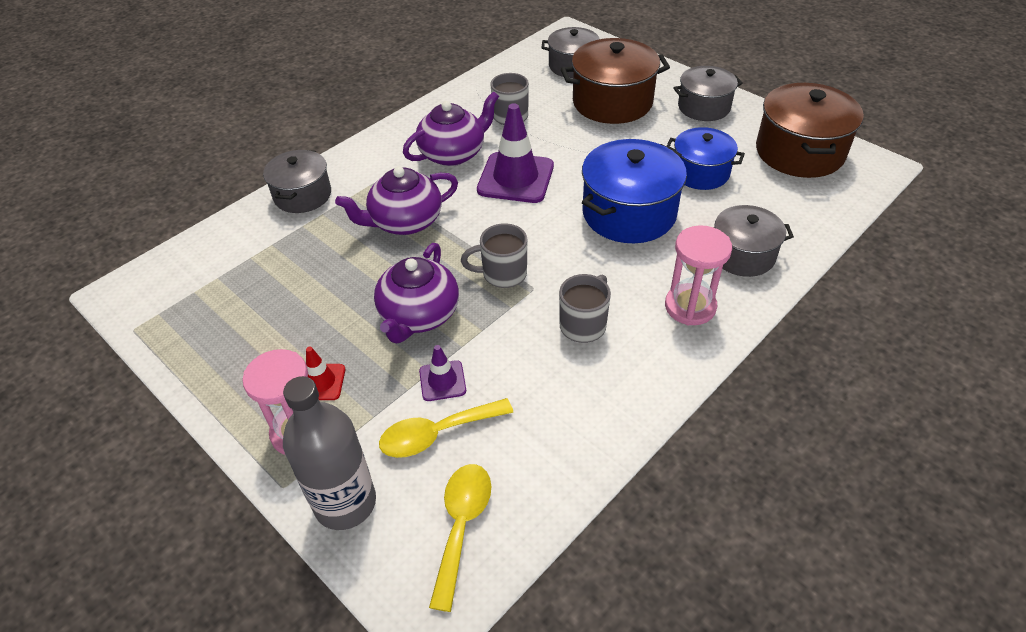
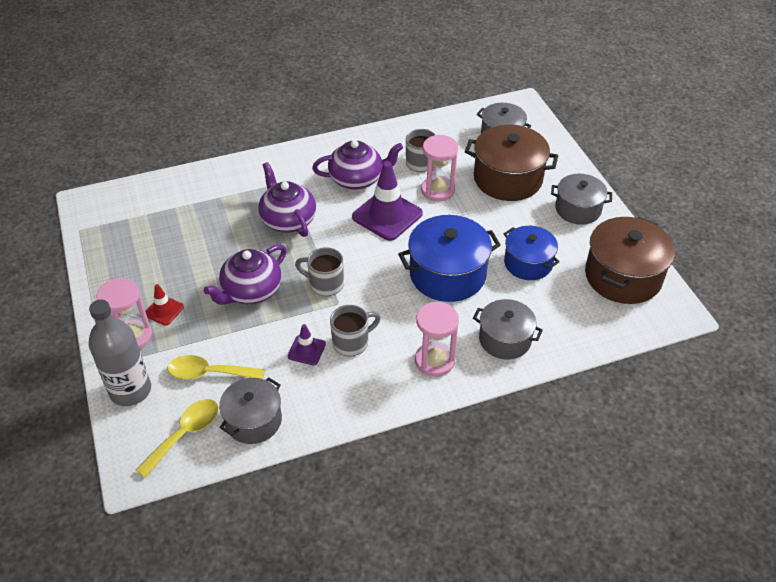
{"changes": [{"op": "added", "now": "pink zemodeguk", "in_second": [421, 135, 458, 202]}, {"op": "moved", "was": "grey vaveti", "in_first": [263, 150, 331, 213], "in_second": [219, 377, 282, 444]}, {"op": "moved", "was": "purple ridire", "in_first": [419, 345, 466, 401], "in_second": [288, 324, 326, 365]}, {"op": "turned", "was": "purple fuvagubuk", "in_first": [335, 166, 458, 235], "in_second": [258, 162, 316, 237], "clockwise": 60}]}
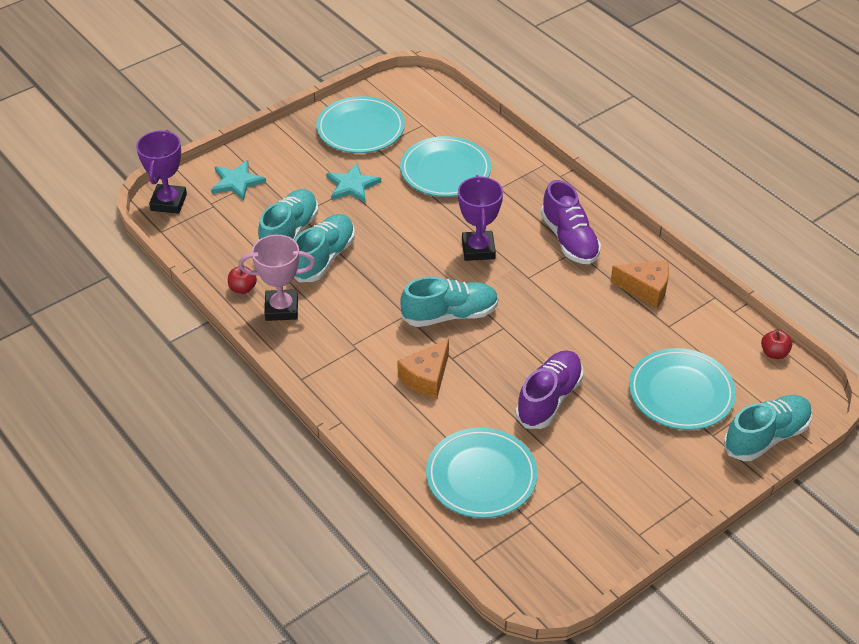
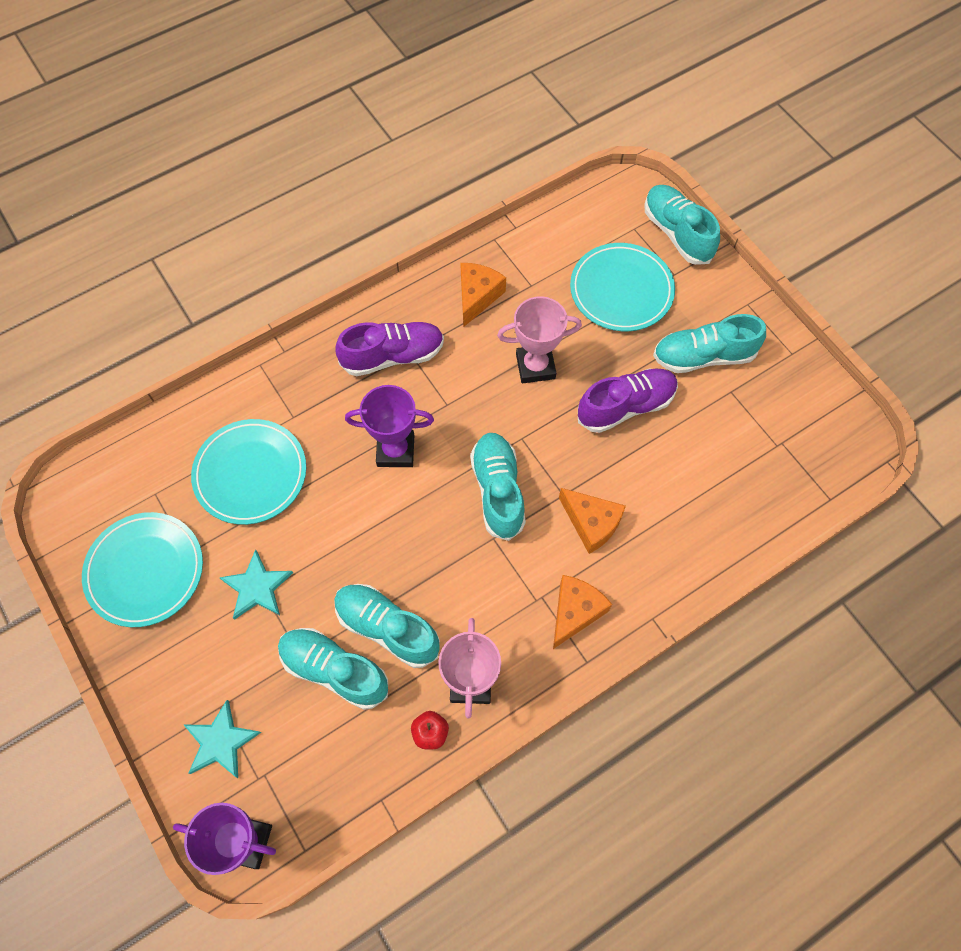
{"changes": [{"op": "removed", "was": "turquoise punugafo", "in_first": [426, 428, 538, 518]}, {"op": "removed", "was": "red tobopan", "in_first": [761, 330, 792, 359]}, {"op": "added", "now": "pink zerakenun", "in_second": [497, 296, 582, 383]}, {"op": "added", "now": "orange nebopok", "in_second": [553, 575, 612, 649]}, {"op": "added", "now": "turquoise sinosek", "in_second": [653, 314, 766, 373]}, {"op": "turned", "was": "purple sinosek", "in_first": [515, 350, 583, 429], "in_second": [578, 368, 678, 433], "clockwise": 120}]}
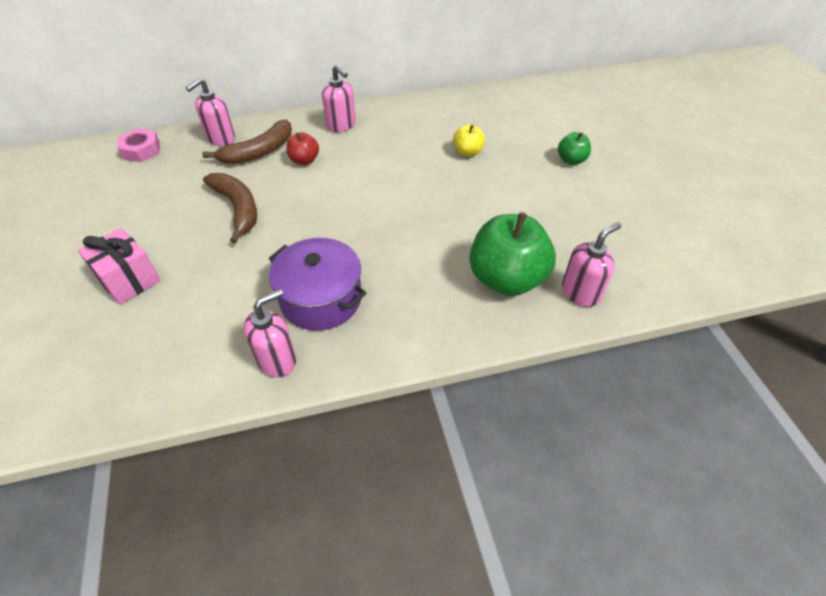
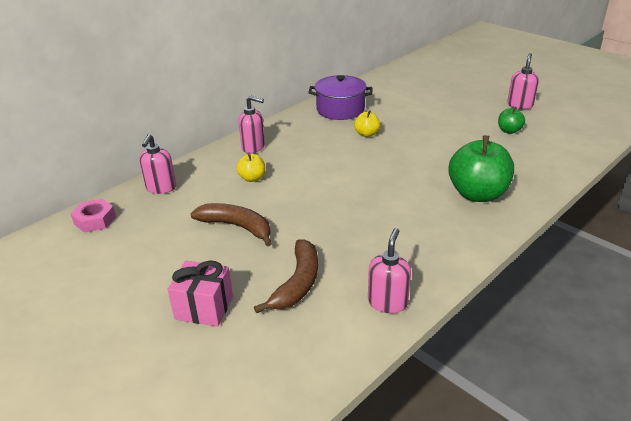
{"changes": [{"op": "moved", "was": "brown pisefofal", "in_first": [202, 120, 292, 164], "in_second": [254, 239, 318, 313]}, {"op": "moved", "was": "purple vaveti", "in_first": [269, 238, 367, 331], "in_second": [308, 75, 372, 120]}, {"op": "moved", "was": "green tobopan", "in_first": [558, 132, 591, 165], "in_second": [498, 107, 525, 134]}, {"op": "moved", "was": "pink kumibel", "in_first": [562, 222, 621, 307], "in_second": [507, 53, 539, 109]}, {"op": "recoloured", "was": "red tobopan", "now": "yellow tobopan", "in_first": [286, 132, 319, 165], "in_second": [236, 154, 265, 182]}]}
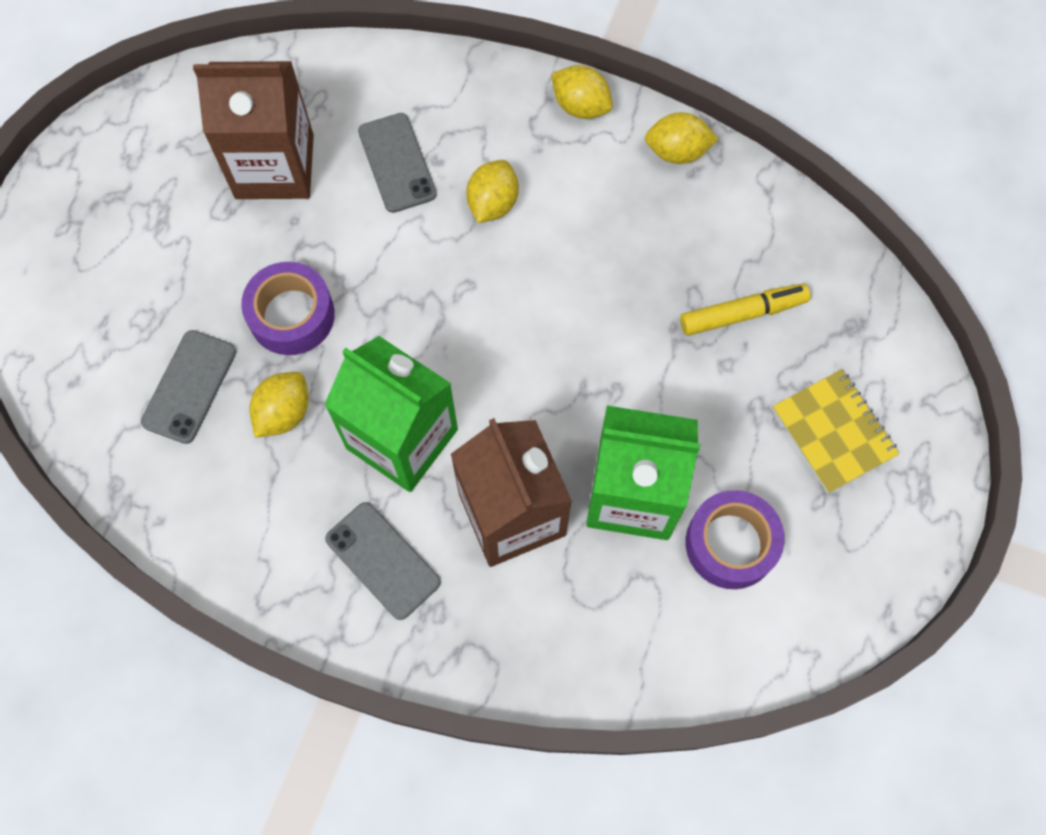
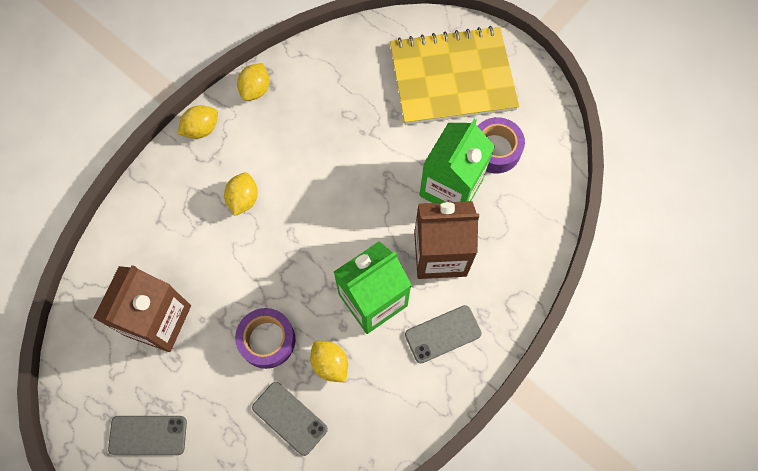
{"changes": [{"op": "removed", "was": "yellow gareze", "in_first": [680, 283, 811, 336]}, {"op": "moved", "was": "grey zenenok", "in_first": [358, 113, 437, 213], "in_second": [108, 416, 187, 455]}, {"op": "turned", "was": "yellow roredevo", "in_first": [466, 160, 519, 223], "in_second": [224, 172, 258, 216], "clockwise": 60}, {"op": "resized", "was": "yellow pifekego", "in_first": [773, 369, 899, 493], "in_second": [390, 26, 519, 125], "ratio": 1.99}]}
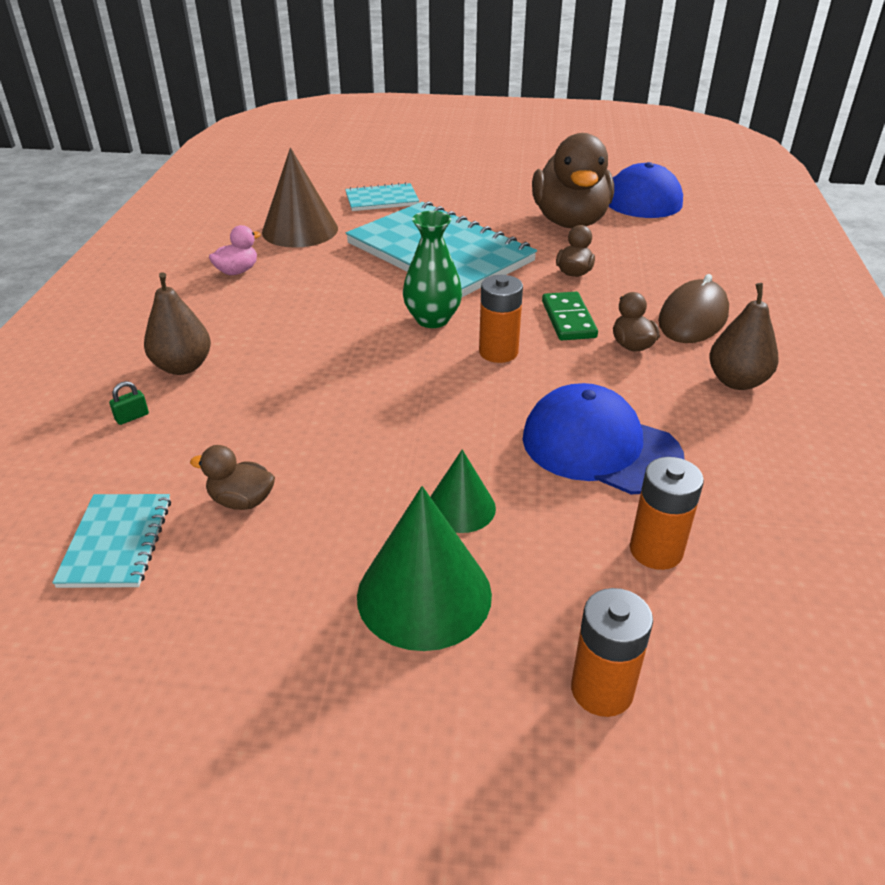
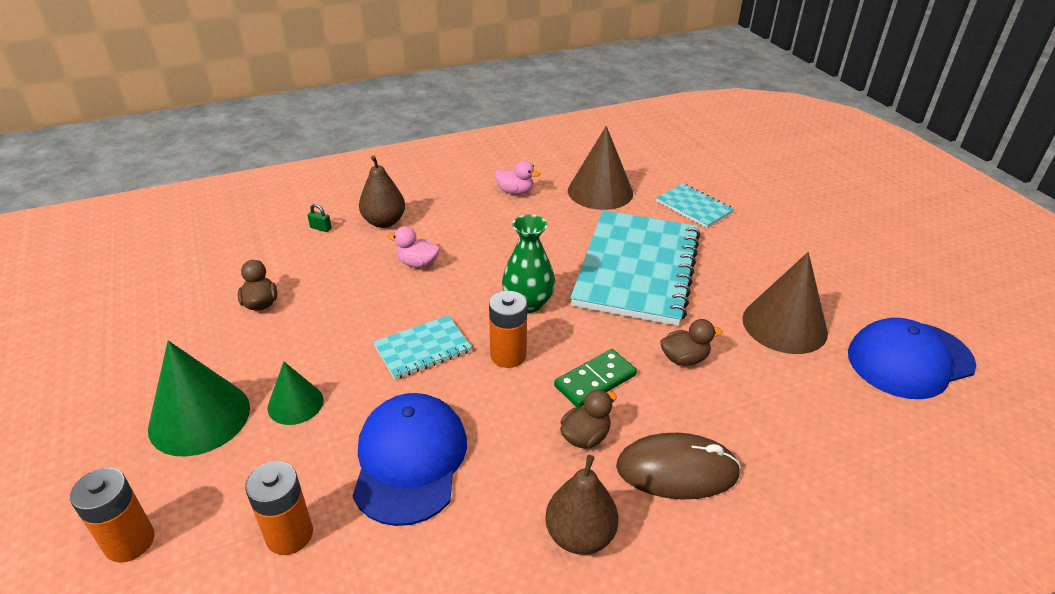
{"changes": [{"op": "added", "now": "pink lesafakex", "in_second": [388, 226, 440, 268]}, {"op": "moved", "was": "turquoise pifekego", "in_first": [52, 494, 171, 588], "in_second": [373, 315, 472, 380]}, {"op": "replaced", "was": "brown lesafakex", "now": "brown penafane", "in_first": [532, 133, 614, 228], "in_second": [742, 252, 828, 354]}]}
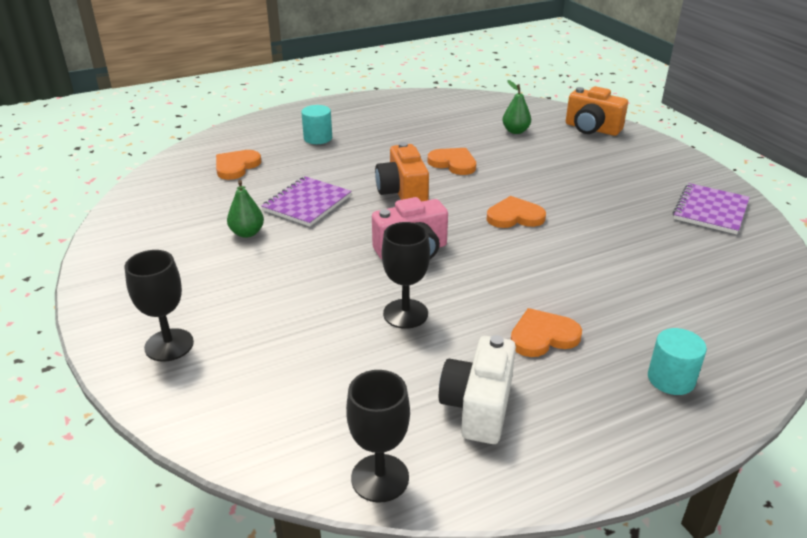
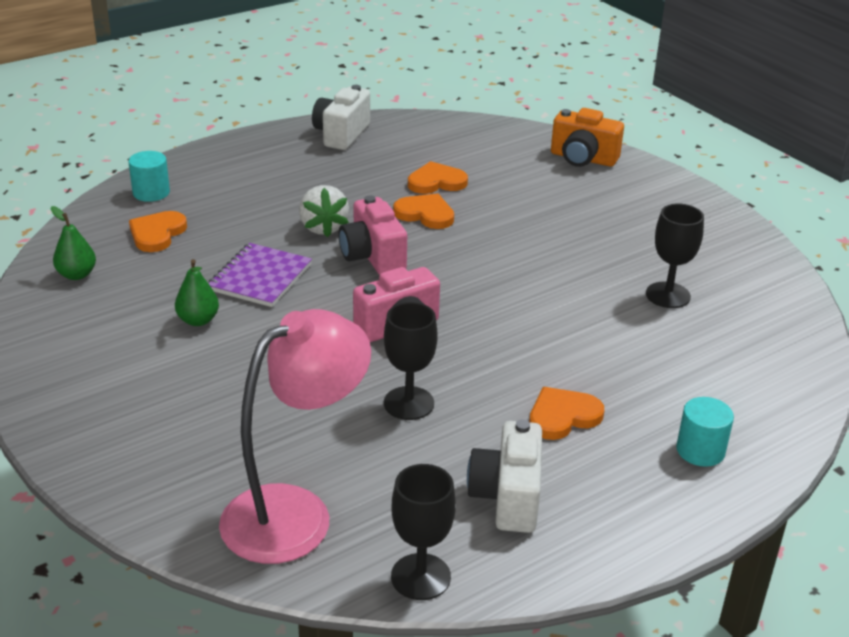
{"changes": [{"op": "removed", "was": "purple pifekego", "in_first": [672, 183, 750, 234]}, {"op": "added", "now": "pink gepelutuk", "in_second": [219, 309, 371, 564]}, {"op": "added", "now": "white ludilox", "in_second": [299, 185, 349, 238]}, {"op": "added", "now": "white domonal", "in_second": [312, 85, 370, 150]}, {"op": "moved", "was": "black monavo", "in_first": [125, 250, 194, 362], "in_second": [646, 204, 704, 308]}, {"op": "moved", "was": "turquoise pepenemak", "in_first": [301, 105, 332, 144], "in_second": [128, 151, 170, 202]}, {"op": "moved", "was": "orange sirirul", "in_first": [487, 196, 546, 228], "in_second": [408, 161, 468, 194]}, {"op": "moved", "was": "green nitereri", "in_first": [502, 80, 531, 134], "in_second": [51, 206, 96, 280]}, {"op": "recoloured", "was": "orange domonal", "now": "pink domonal", "in_first": [375, 142, 429, 202], "in_second": [339, 195, 407, 275]}]}
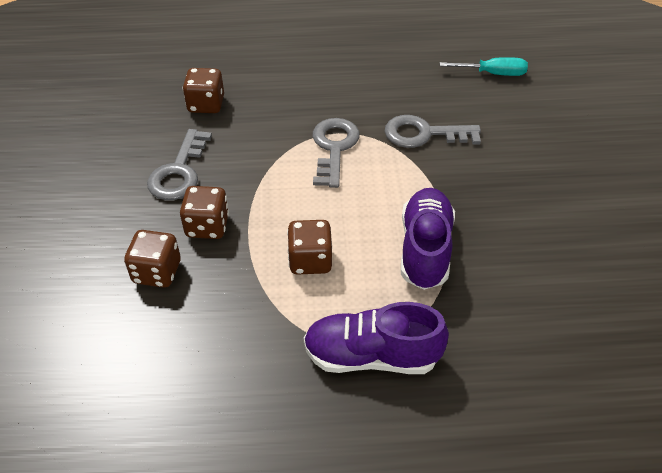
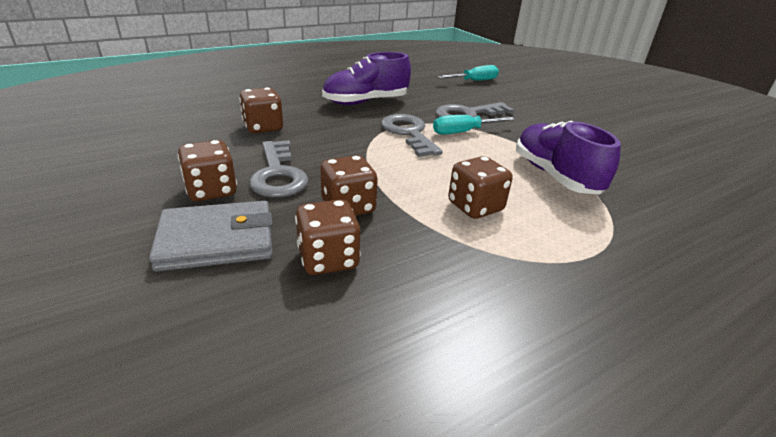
{"changes": [{"op": "added", "now": "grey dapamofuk", "in_second": [149, 201, 273, 272]}, {"op": "added", "now": "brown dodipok", "in_second": [178, 140, 237, 201]}, {"op": "added", "now": "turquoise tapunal", "in_second": [433, 115, 515, 135]}, {"op": "moved", "was": "purple sinosek", "in_first": [304, 302, 449, 374], "in_second": [322, 52, 411, 105]}]}
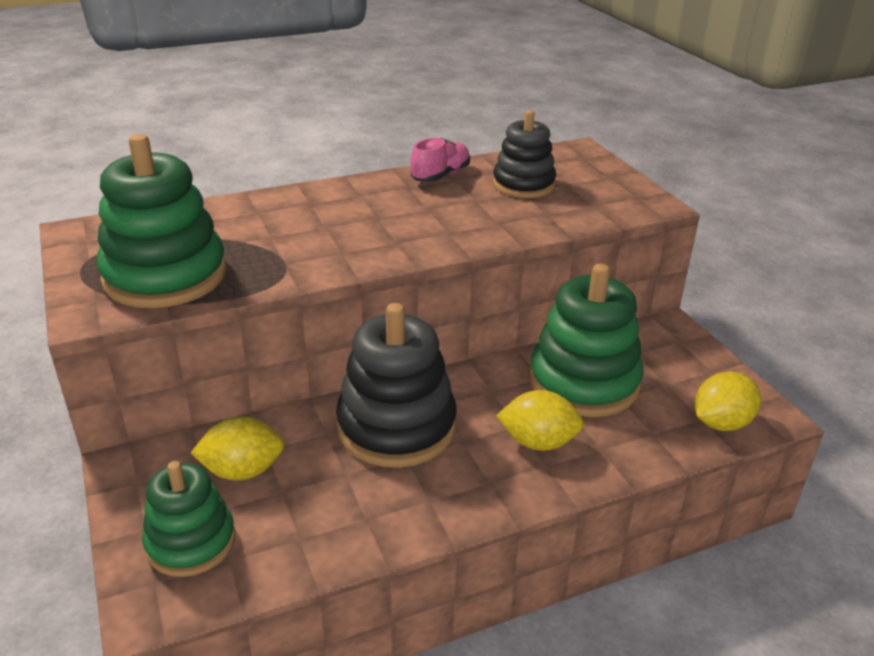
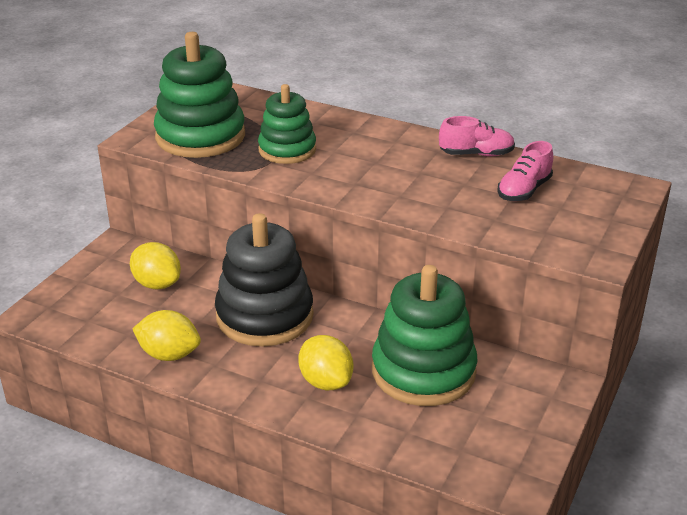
{"changes": [{"op": "moved", "was": "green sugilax", "in_first": [142, 461, 235, 577], "in_second": [258, 84, 316, 164]}, {"op": "moved", "was": "yellow roredevo", "in_first": [695, 372, 761, 431], "in_second": [133, 310, 201, 361]}, {"op": "replaced", "was": "black sugilax", "now": "pink sinosek", "in_first": [493, 110, 556, 198], "in_second": [497, 141, 553, 201]}]}
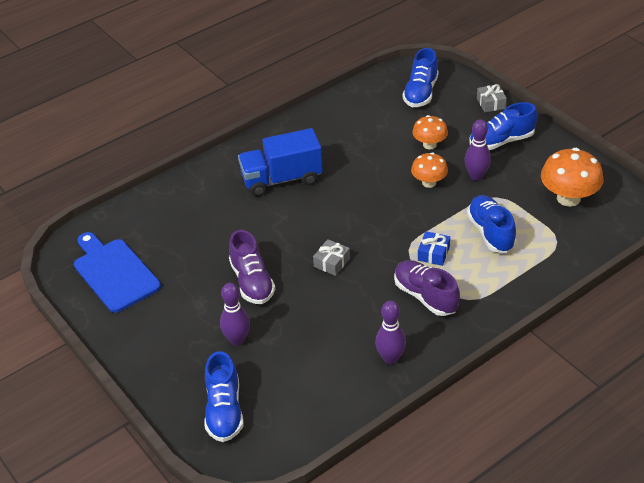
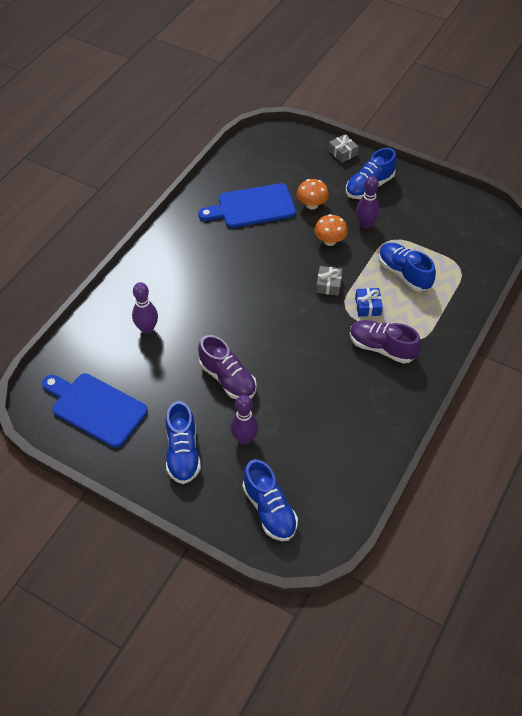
{"changes": [{"op": "removed", "was": "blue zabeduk", "in_first": [238, 128, 323, 197]}, {"op": "removed", "was": "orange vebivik", "in_first": [541, 148, 603, 207]}, {"op": "added", "now": "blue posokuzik", "in_second": [198, 183, 296, 228]}, {"op": "moved", "was": "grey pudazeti", "in_first": [313, 239, 350, 276], "in_second": [316, 266, 342, 296]}, {"op": "moved", "was": "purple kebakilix", "in_first": [375, 301, 406, 364], "in_second": [132, 282, 158, 334]}, {"op": "moved", "was": "blue sinosek", "in_first": [403, 48, 439, 107], "in_second": [166, 401, 201, 484]}]}
